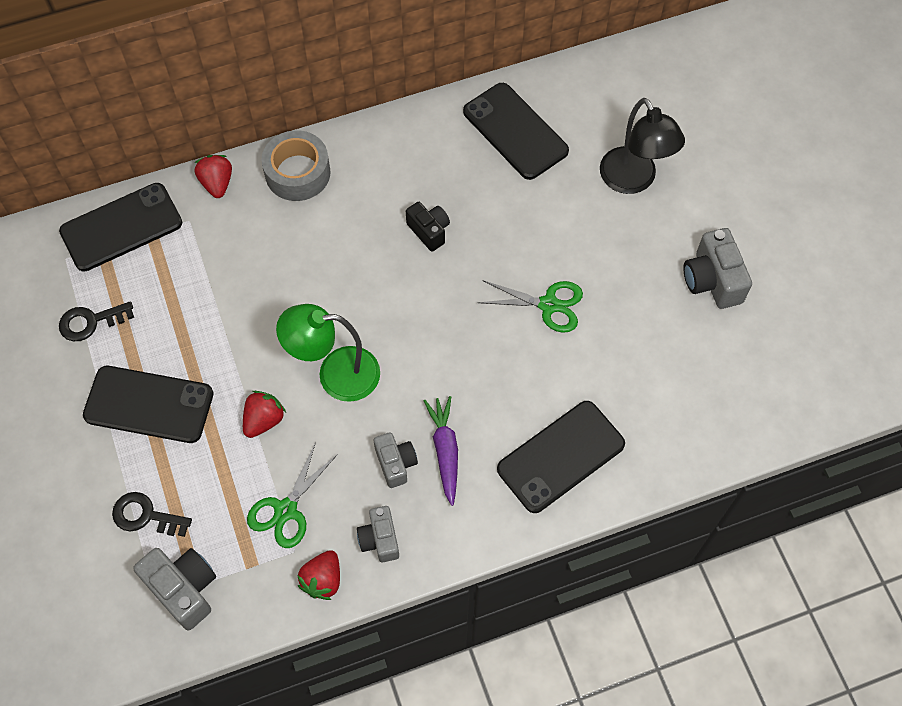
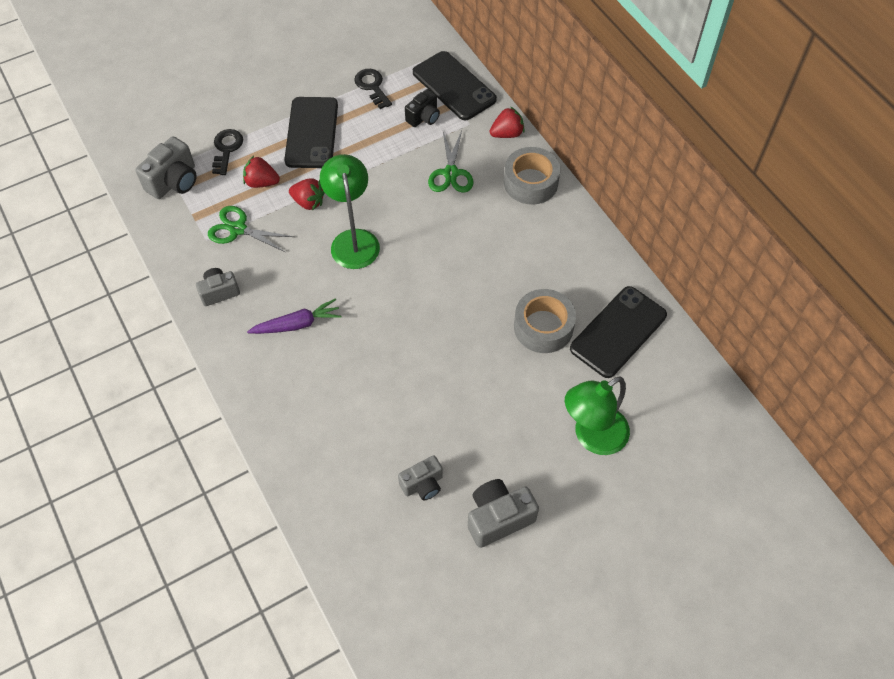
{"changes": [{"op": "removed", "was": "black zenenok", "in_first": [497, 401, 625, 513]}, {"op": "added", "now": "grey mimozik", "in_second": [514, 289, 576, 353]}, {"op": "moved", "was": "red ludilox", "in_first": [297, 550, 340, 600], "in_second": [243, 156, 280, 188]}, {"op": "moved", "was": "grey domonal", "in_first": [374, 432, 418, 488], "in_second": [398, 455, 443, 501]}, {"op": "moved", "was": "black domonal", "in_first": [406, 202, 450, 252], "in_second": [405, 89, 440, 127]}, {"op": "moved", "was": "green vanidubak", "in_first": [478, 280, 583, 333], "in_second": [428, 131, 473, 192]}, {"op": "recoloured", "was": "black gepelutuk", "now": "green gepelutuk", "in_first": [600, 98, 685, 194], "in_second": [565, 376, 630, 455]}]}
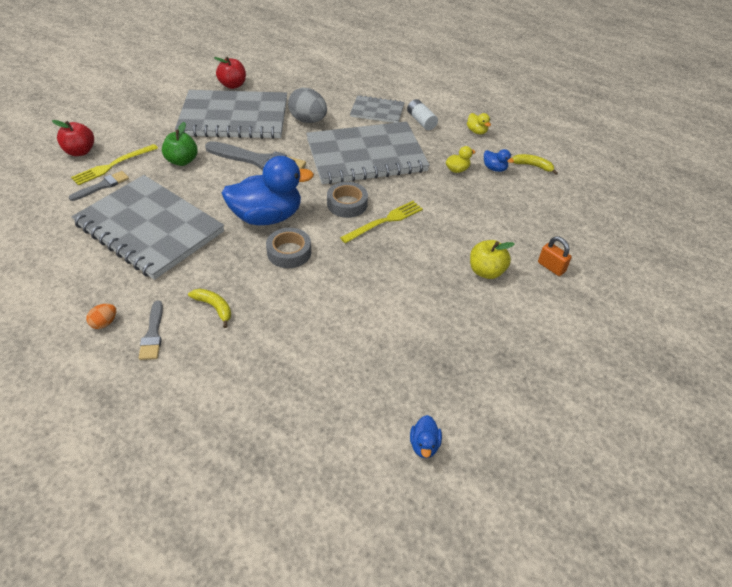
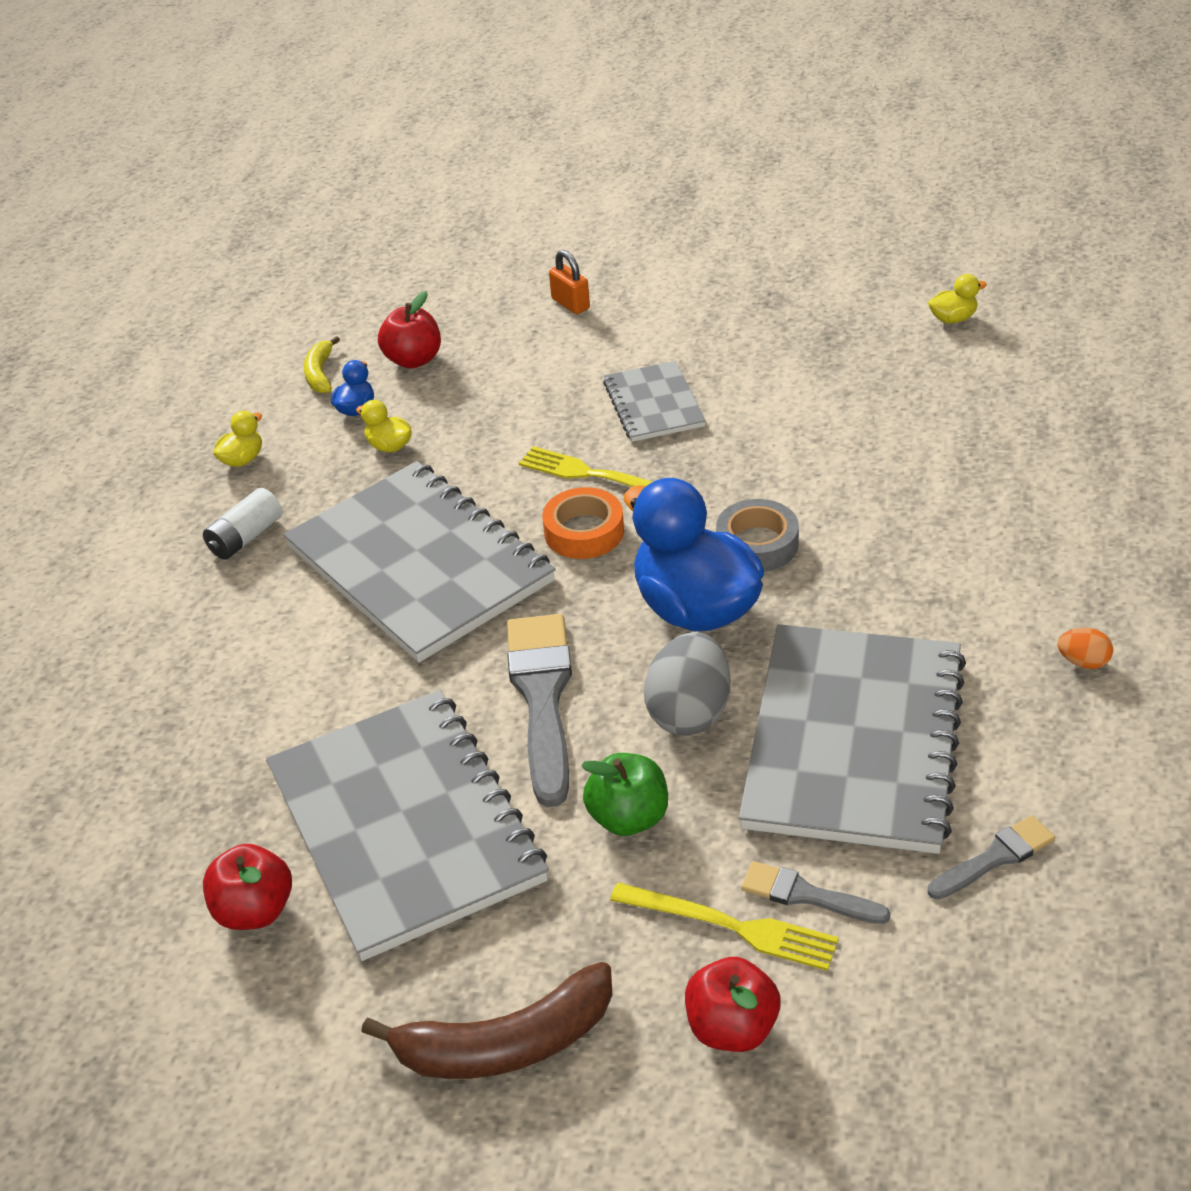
{"changes": [{"op": "removed", "was": "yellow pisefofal", "in_first": [188, 289, 231, 328]}, {"op": "removed", "was": "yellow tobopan", "in_first": [470, 240, 515, 279]}, {"op": "added", "now": "brown pisefofal", "in_second": [361, 962, 612, 1079]}, {"op": "added", "now": "red tobopan", "in_second": [378, 291, 441, 369]}, {"op": "moved", "was": "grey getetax", "in_first": [139, 300, 163, 360], "in_second": [928, 815, 1055, 900]}, {"op": "moved", "was": "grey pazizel", "in_first": [288, 88, 327, 123], "in_second": [644, 632, 730, 736]}, {"op": "moved", "was": "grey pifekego", "in_first": [350, 95, 404, 123], "in_second": [603, 361, 706, 442]}, {"op": "recoloured", "was": "grey mimozik", "now": "orange mimozik", "in_first": [327, 182, 368, 218], "in_second": [542, 487, 624, 559]}, {"op": "recoloured", "was": "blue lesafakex", "now": "yellow lesafakex", "in_first": [410, 415, 442, 458], "in_second": [928, 274, 987, 324]}, {"op": "turned", "was": "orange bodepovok", "in_first": [538, 236, 572, 276], "in_second": [549, 250, 590, 314], "clockwise": -60}]}
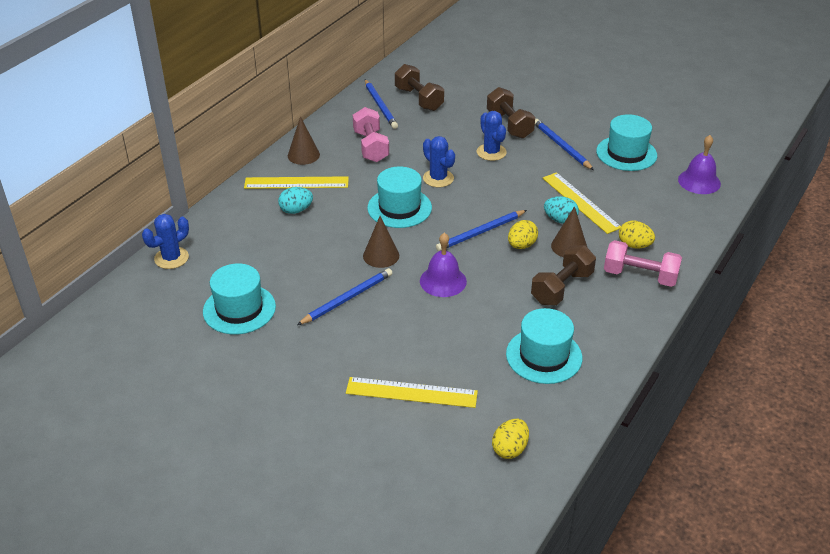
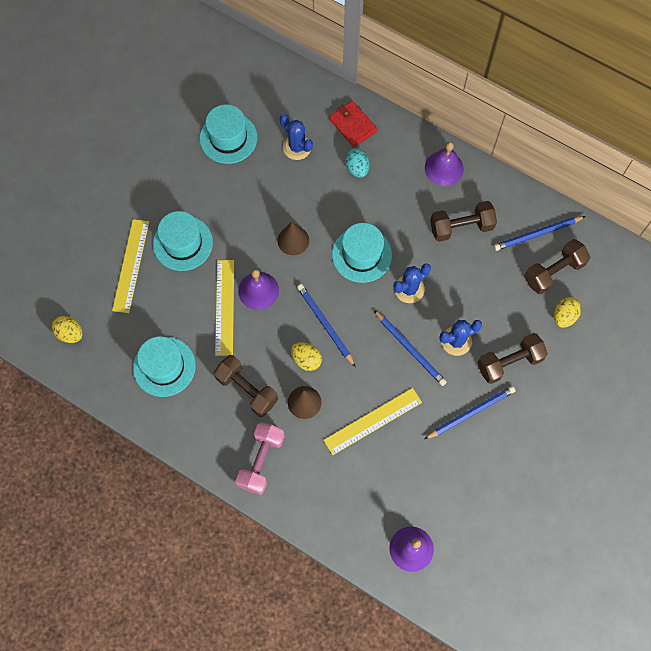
{"changes": [{"op": "removed", "was": "turquoise pazizel", "in_first": [544, 196, 579, 224]}, {"op": "added", "now": "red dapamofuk", "in_second": [329, 101, 377, 147]}, {"op": "moved", "was": "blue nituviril", "in_first": [142, 214, 189, 269], "in_second": [280, 114, 313, 160]}, {"op": "moved", "was": "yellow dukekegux", "in_first": [244, 176, 349, 189], "in_second": [215, 260, 234, 356]}, {"op": "moved", "was": "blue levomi", "in_first": [297, 268, 392, 325], "in_second": [374, 310, 447, 386]}, {"op": "moved", "was": "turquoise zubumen", "in_first": [596, 114, 657, 171], "in_second": [153, 211, 213, 271]}, {"op": "moved", "was": "yellow pazizel", "in_first": [619, 221, 655, 249], "in_second": [554, 297, 581, 328]}, {"op": "replaced", "was": "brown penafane", "now": "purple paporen", "in_first": [288, 117, 320, 165], "in_second": [425, 142, 464, 186]}, {"op": "recoloured", "was": "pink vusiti", "now": "brown vusiti", "in_first": [353, 107, 389, 162], "in_second": [430, 201, 497, 242]}]}
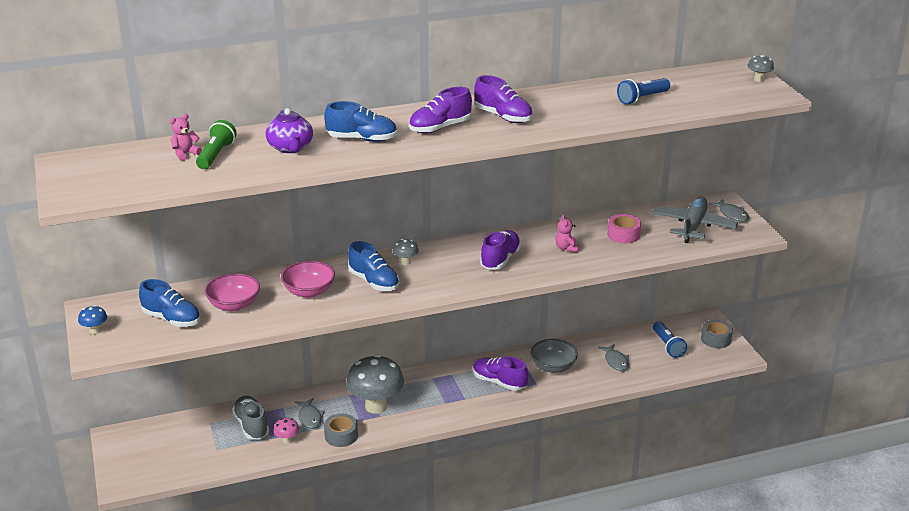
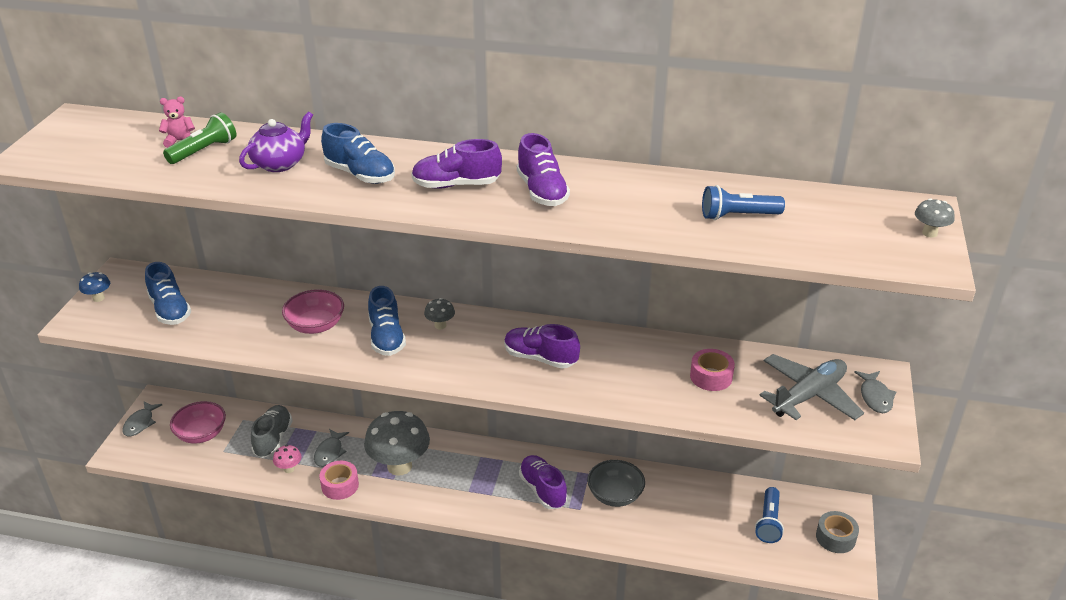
{"changes": [{"op": "removed", "was": "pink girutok", "in_first": [555, 215, 578, 252]}, {"op": "moved", "was": "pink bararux", "in_first": [205, 273, 260, 312], "in_second": [170, 401, 226, 444]}, {"op": "moved", "was": "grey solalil", "in_first": [598, 344, 629, 371], "in_second": [122, 401, 162, 436]}, {"op": "recoloured", "was": "grey mimozik", "now": "pink mimozik", "in_first": [324, 414, 358, 447], "in_second": [320, 461, 359, 500]}, {"op": "turned", "was": "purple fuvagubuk", "in_first": [265, 108, 313, 153], "in_second": [239, 111, 313, 172], "clockwise": -150}, {"op": "turned", "was": "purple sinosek", "in_first": [480, 230, 521, 269], "in_second": [504, 324, 580, 369], "clockwise": -120}]}
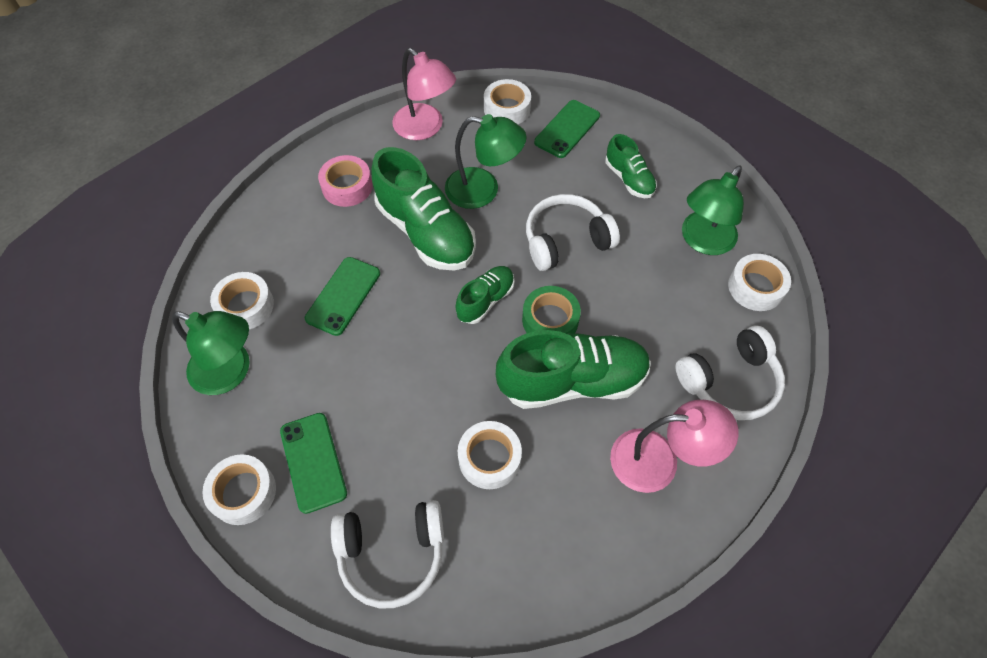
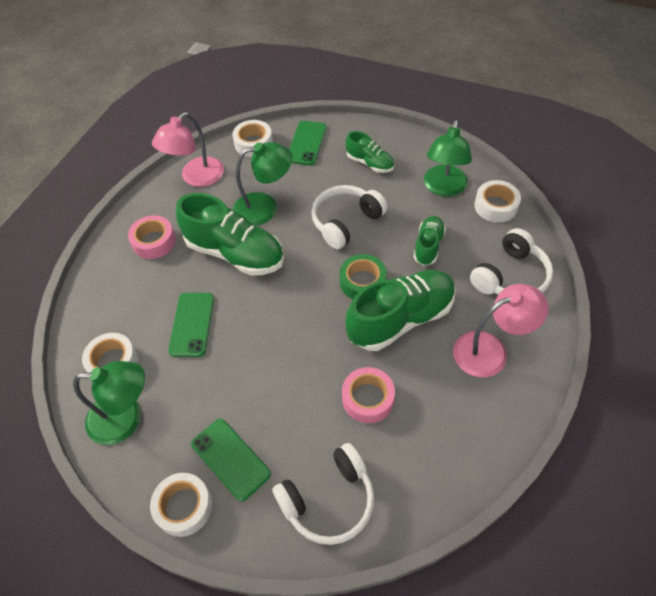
{"changes": [{"op": "moved", "was": "green sinosek", "in_first": [455, 266, 515, 324], "in_second": [414, 216, 446, 266]}, {"op": "recoloured", "was": "white mimozik", "now": "pink mimozik", "in_first": [458, 421, 522, 489], "in_second": [342, 367, 395, 423]}, {"op": "turned", "was": "pink gepelutuk", "in_first": [392, 48, 456, 140], "in_second": [152, 112, 224, 187], "clockwise": 105}]}
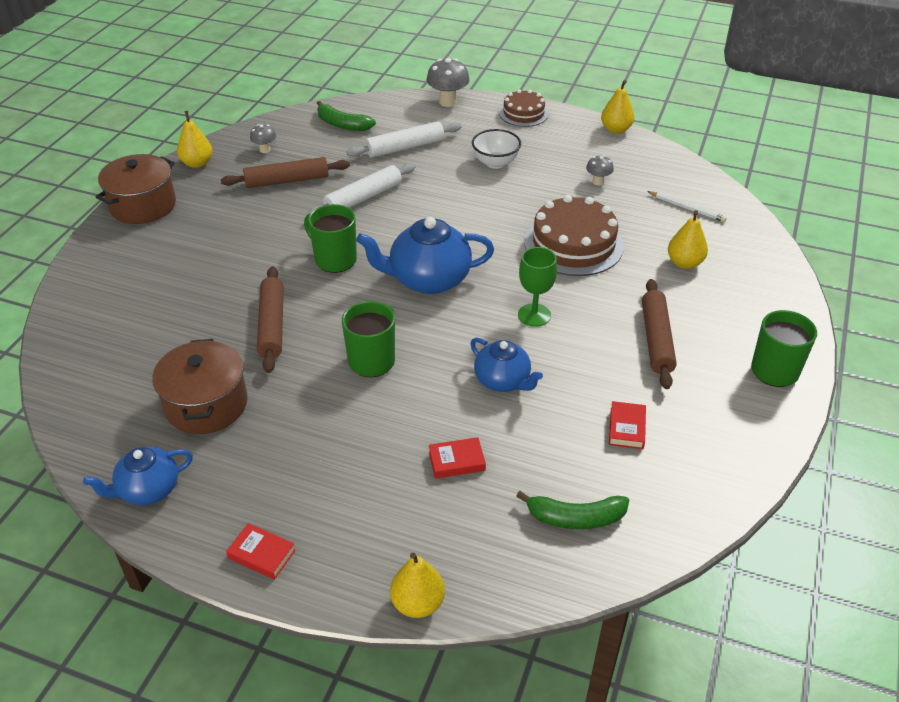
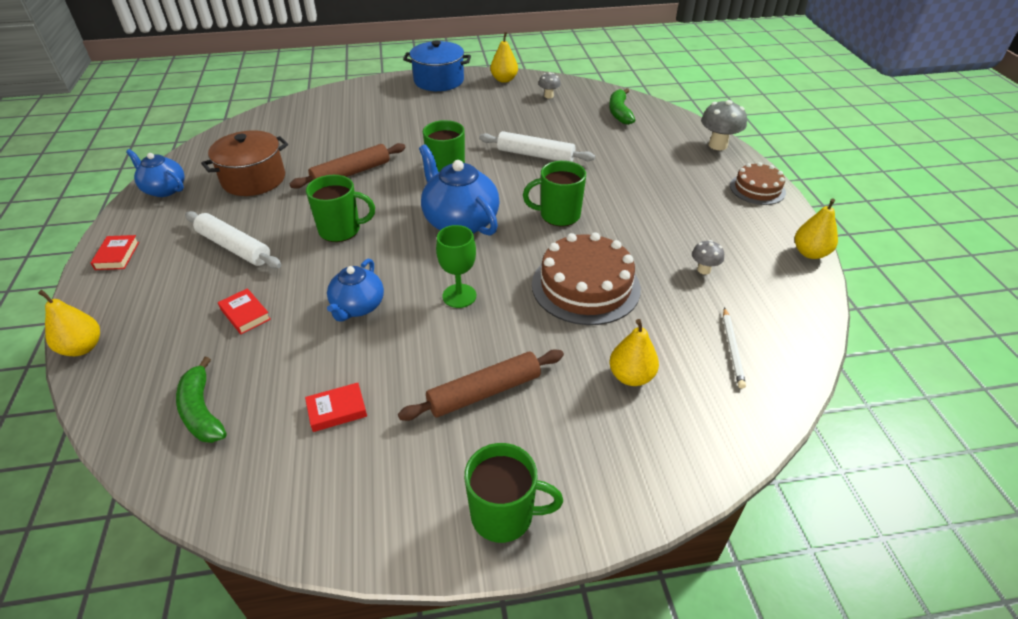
{"changes": [{"op": "removed", "was": "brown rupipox", "in_first": [221, 157, 350, 188]}, {"op": "removed", "was": "white bararux", "in_first": [472, 129, 521, 169]}, {"op": "added", "now": "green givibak", "in_second": [523, 161, 586, 226]}, {"op": "moved", "was": "white rupipox", "in_first": [347, 121, 461, 158], "in_second": [185, 211, 281, 269]}, {"op": "recoloured", "was": "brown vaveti", "now": "blue vaveti", "in_first": [96, 154, 176, 224], "in_second": [403, 40, 471, 91]}]}
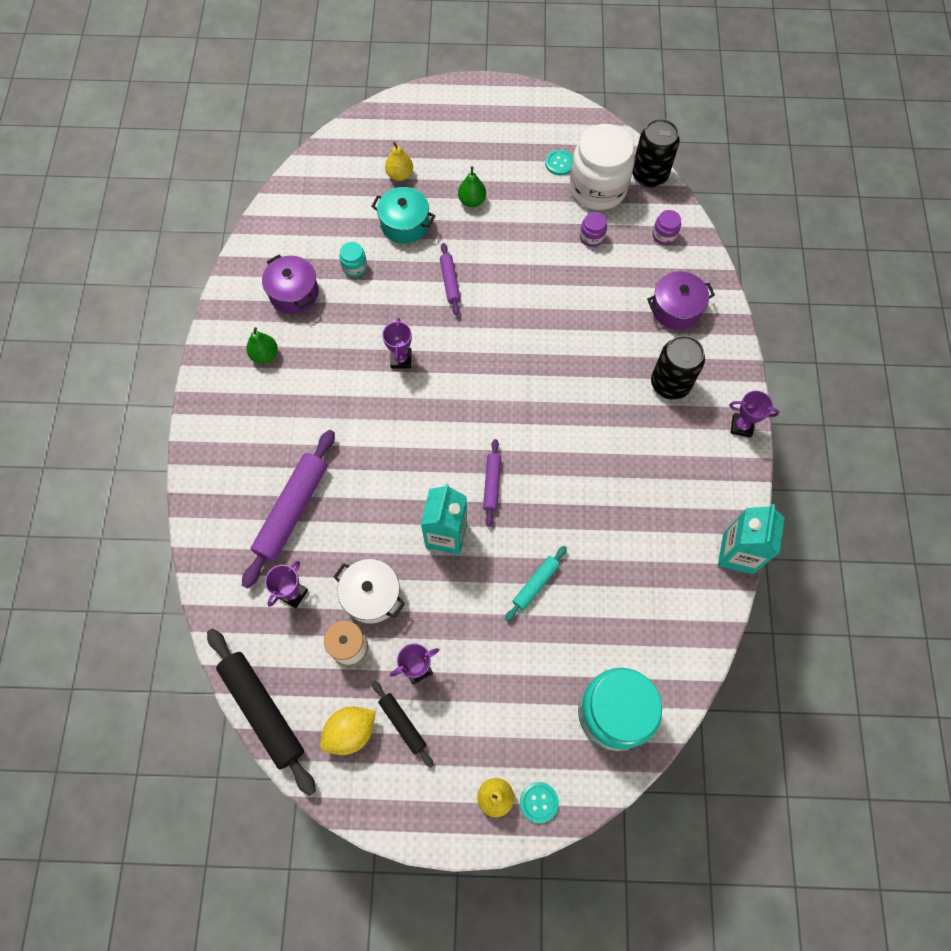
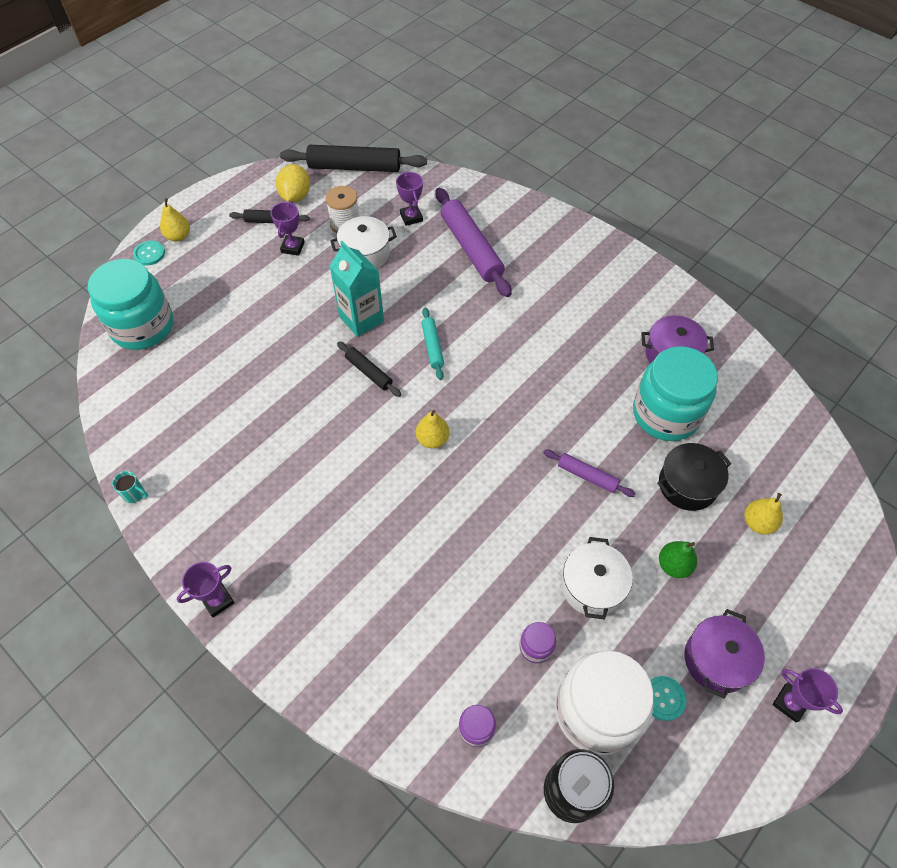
{"changes": [{"op": "removed", "was": "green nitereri", "in_first": [246, 327, 278, 364]}, {"op": "removed", "was": "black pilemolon", "in_first": [651, 335, 705, 400]}, {"op": "added", "now": "yellow nitereri", "in_second": [416, 410, 450, 448]}, {"op": "added", "now": "white vaveti", "in_second": [561, 537, 633, 620]}, {"op": "moved", "was": "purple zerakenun", "in_first": [382, 318, 412, 369], "in_second": [772, 668, 843, 723]}, {"op": "moved", "was": "turquoise rupipox", "in_first": [505, 546, 567, 621], "in_second": [421, 307, 444, 380]}, {"op": "moved", "was": "purple vaveti", "in_first": [647, 271, 715, 330], "in_second": [684, 609, 765, 699]}, {"op": "replaced", "was": "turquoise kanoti", "now": "turquoise givibak", "in_first": [718, 504, 785, 574], "in_second": [112, 471, 148, 503]}, {"op": "recoloured", "was": "turquoise vaveti", "now": "black vaveti", "in_first": [371, 187, 435, 244], "in_second": [657, 443, 731, 511]}, {"op": "recoloured", "was": "purple rupipox", "now": "black rupipox", "in_first": [483, 439, 501, 527], "in_second": [337, 341, 401, 397]}, {"op": "resized", "was": "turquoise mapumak", "in_first": [339, 242, 367, 277], "in_second": [633, 346, 718, 441], "ratio": 2.39}]}
